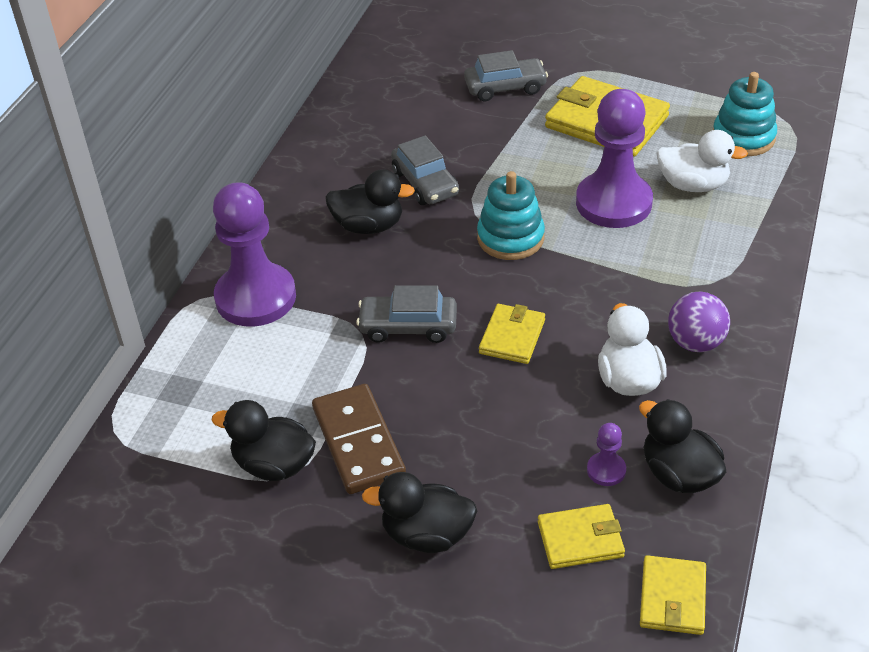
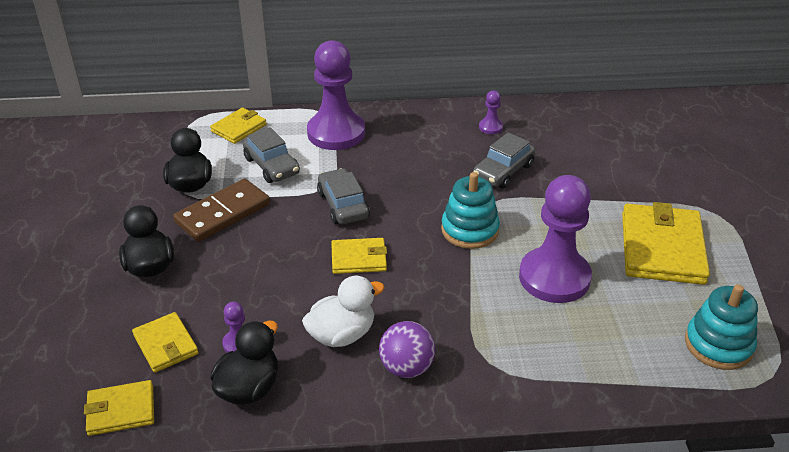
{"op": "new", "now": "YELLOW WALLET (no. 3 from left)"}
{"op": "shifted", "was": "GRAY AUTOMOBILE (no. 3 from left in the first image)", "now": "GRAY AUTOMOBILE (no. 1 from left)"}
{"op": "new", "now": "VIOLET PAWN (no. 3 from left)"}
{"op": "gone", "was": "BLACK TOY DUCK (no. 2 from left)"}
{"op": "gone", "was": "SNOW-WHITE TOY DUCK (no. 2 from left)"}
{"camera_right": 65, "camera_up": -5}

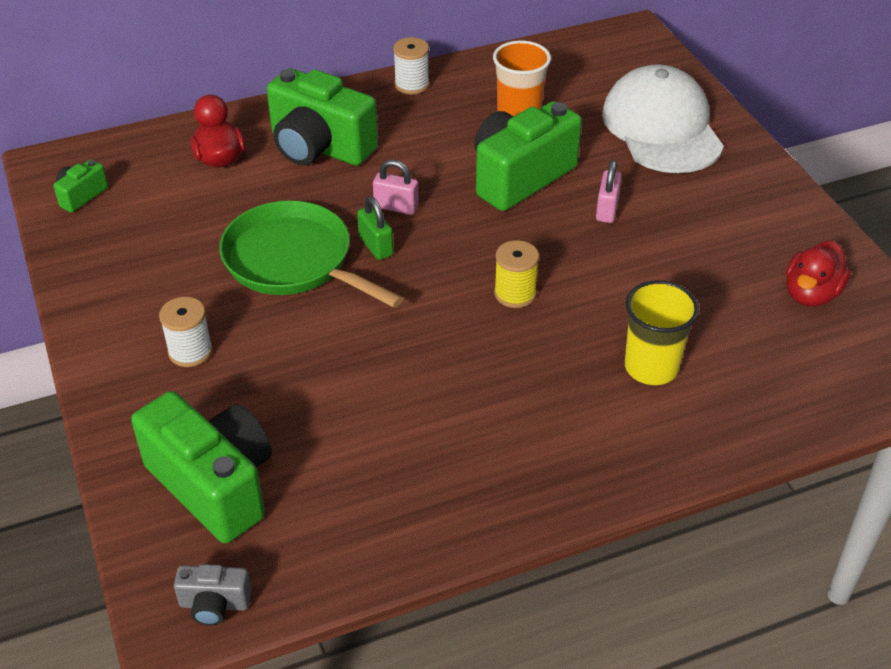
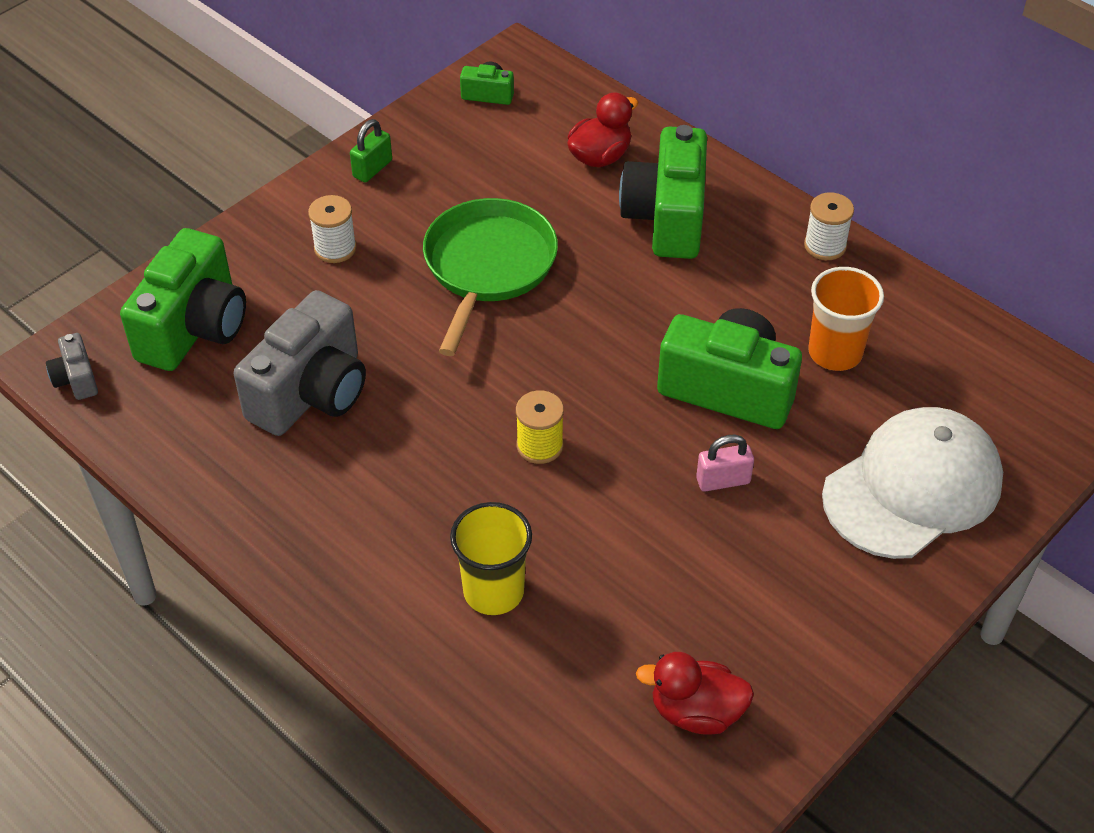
{"op": "new", "now": "GRAY CAMERA (no. 2 from left)"}
{"op": "shifted", "was": "LEAF-GREEN LOCK"}
{"op": "gone", "was": "ROSE-PINK LOCK (no. 1 from left)"}
{"camera_right": 65, "camera_up": 5}

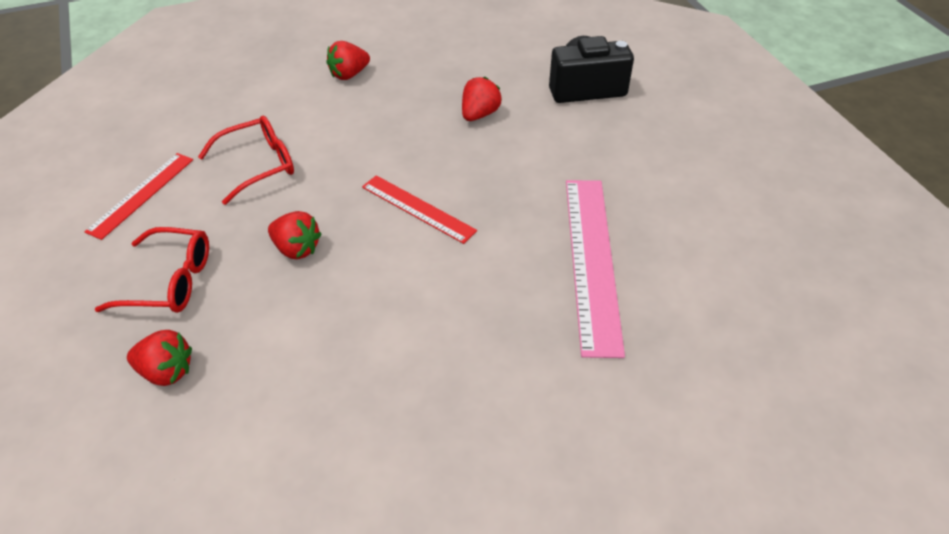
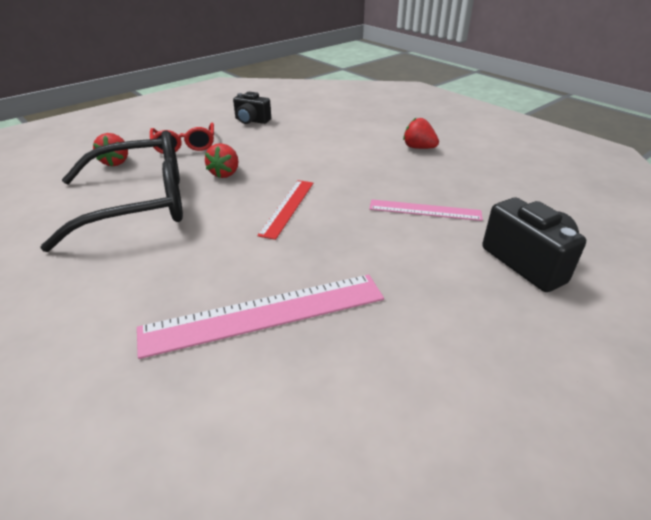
{"op": "new", "now": "BLACK SPECTACLES"}
{"op": "swapped", "was": "RED MEASURING STICK (no. 1 from left)", "now": "BLACK CAMERA (no. 1 from left)"}
{"op": "swapped", "was": "RED STRAWBERRY (no. 4 from left)", "now": "ROSE-PINK MEASURING STICK (no. 2 from left)"}
{"op": "gone", "was": "RED SPECTACLES (no. 2 from left)"}
{"camera_right": 70, "camera_up": -10}

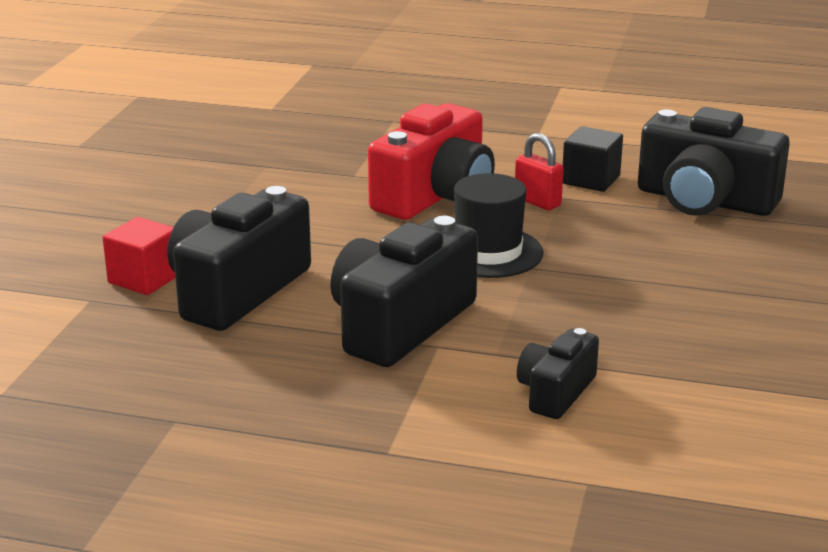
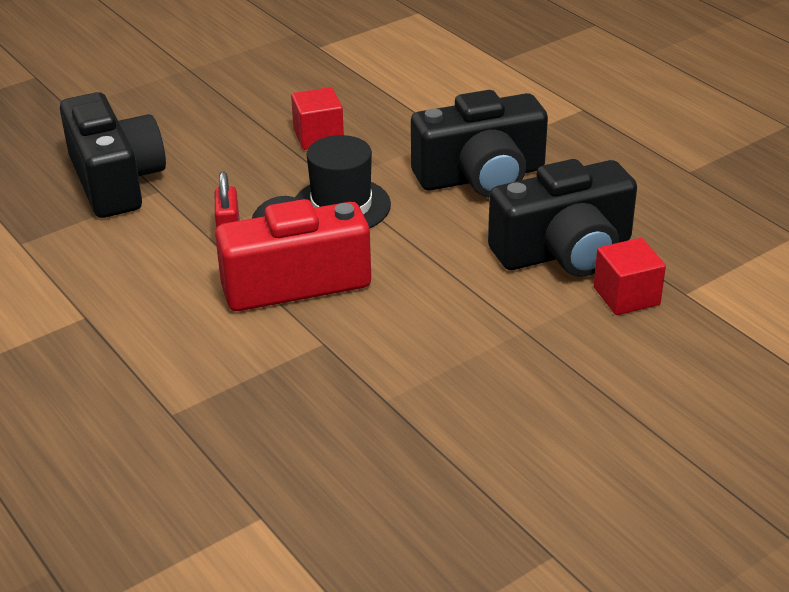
{"op": "new", "now": "RED CUBE (no. 1 from left)"}
{"op": "gone", "was": "BLACK CAMERA (no. 3 from left)"}
{"op": "gone", "was": "BLACK CUBE"}
{"camera_right": -140, "camera_up": 10}

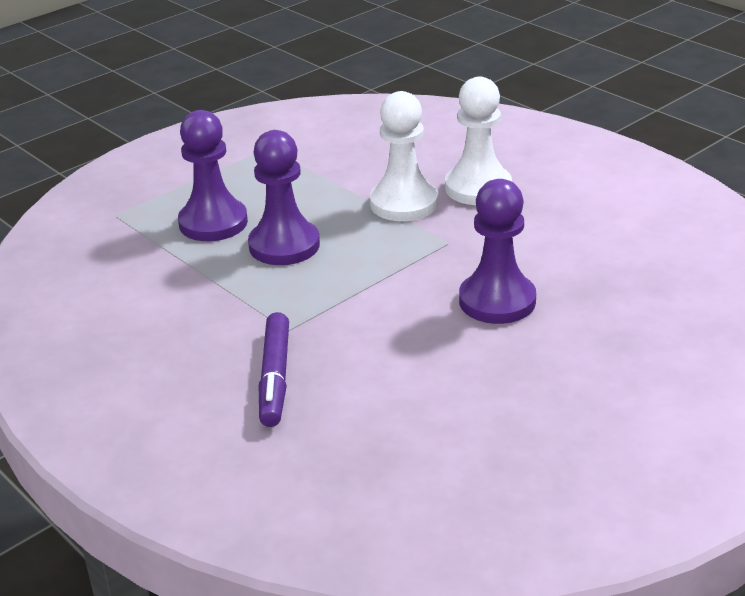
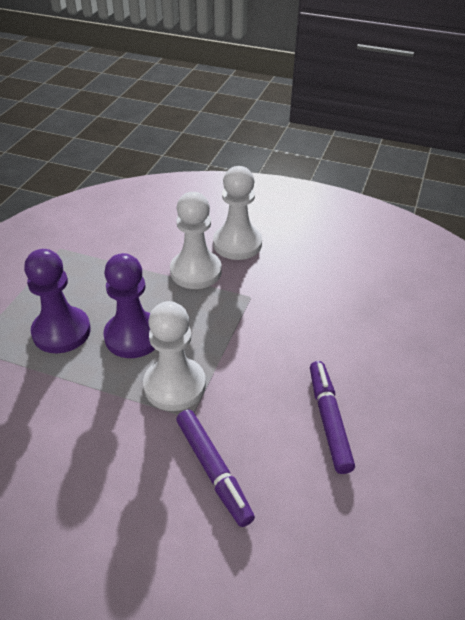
{"op": "new", "now": "SNOW-WHITE PAWN (no. 1 from left)"}
{"op": "new", "now": "VIOLET FELT PEN (no. 2 from left)"}
{"op": "gone", "was": "VIOLET PAWN (no. 3 from left)"}
{"camera_right": -30, "camera_up": 10}

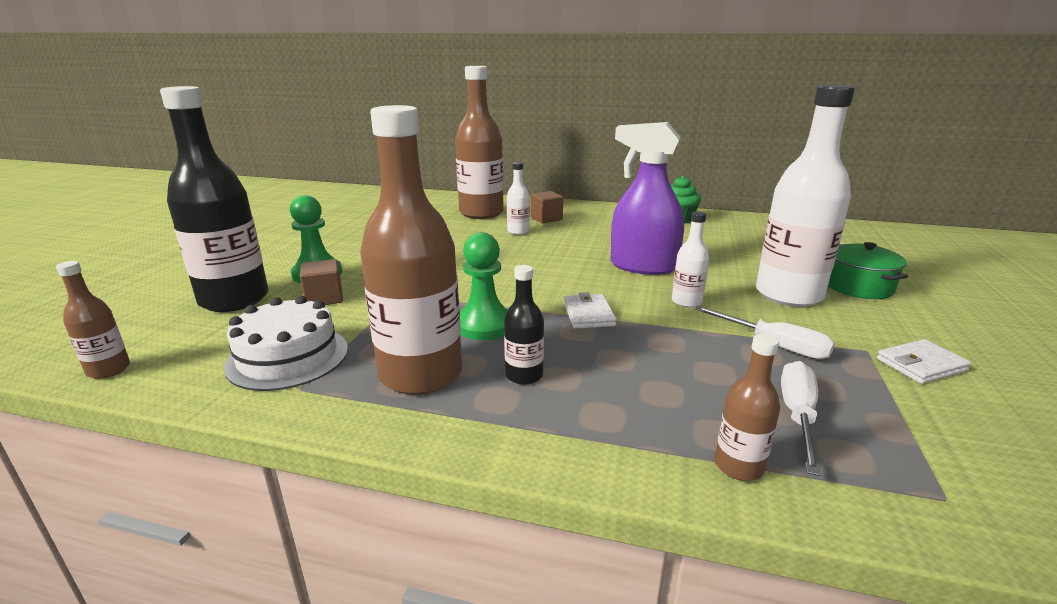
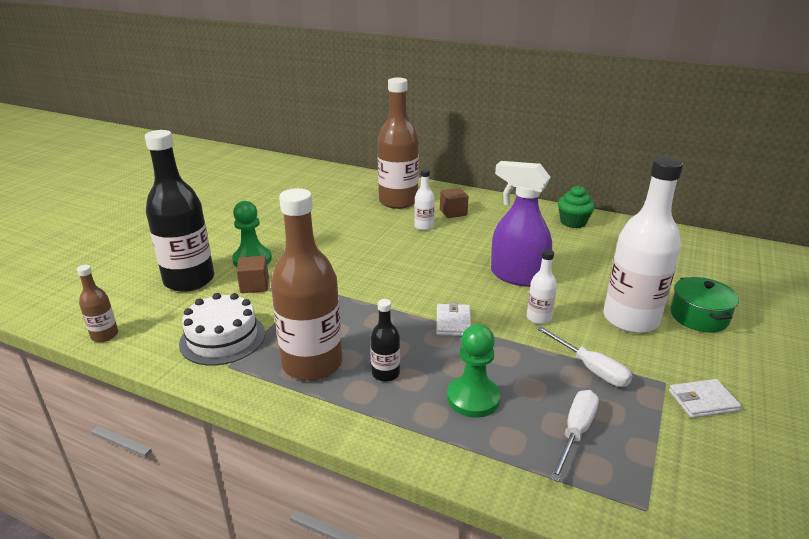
{"op": "shifted", "was": "LEAF-GREEN PAWN (no. 2 from left)"}
{"op": "gone", "was": "RUSSET DRINK BOTTLE (no. 4 from left)"}
{"camera_right": 10, "camera_up": 5}

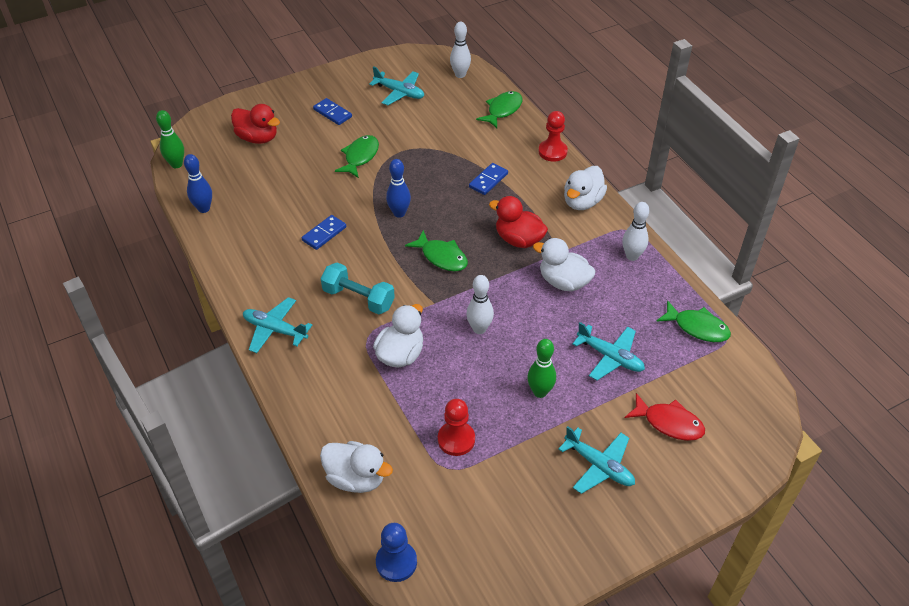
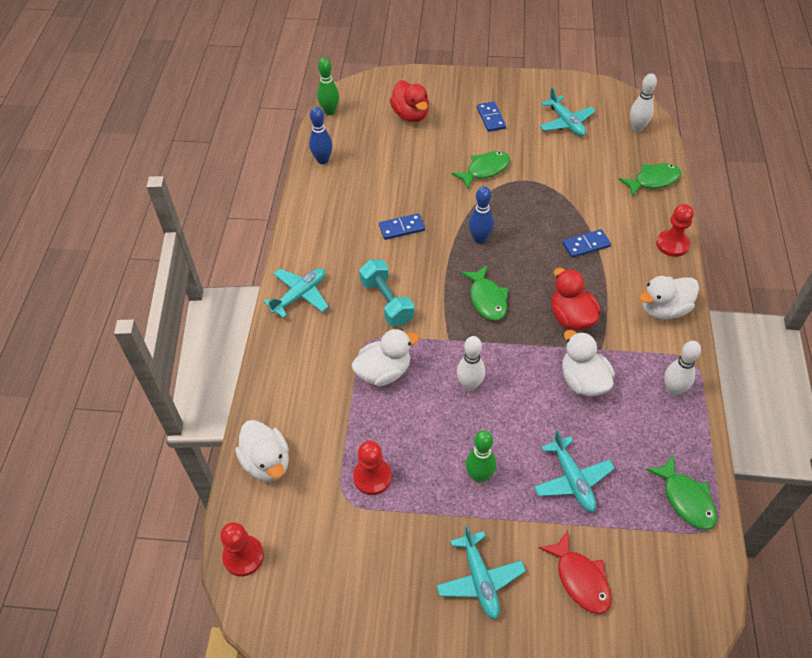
{"op": "repainted", "was": "ROYAL BLUE PAWN", "now": "RED PAWN (no. 1 from left)"}
{"op": "rotated", "was": "TEAL PLANE (no. 1 from left)", "clockwise": 75}
{"camera_right": 35, "camera_up": 5}

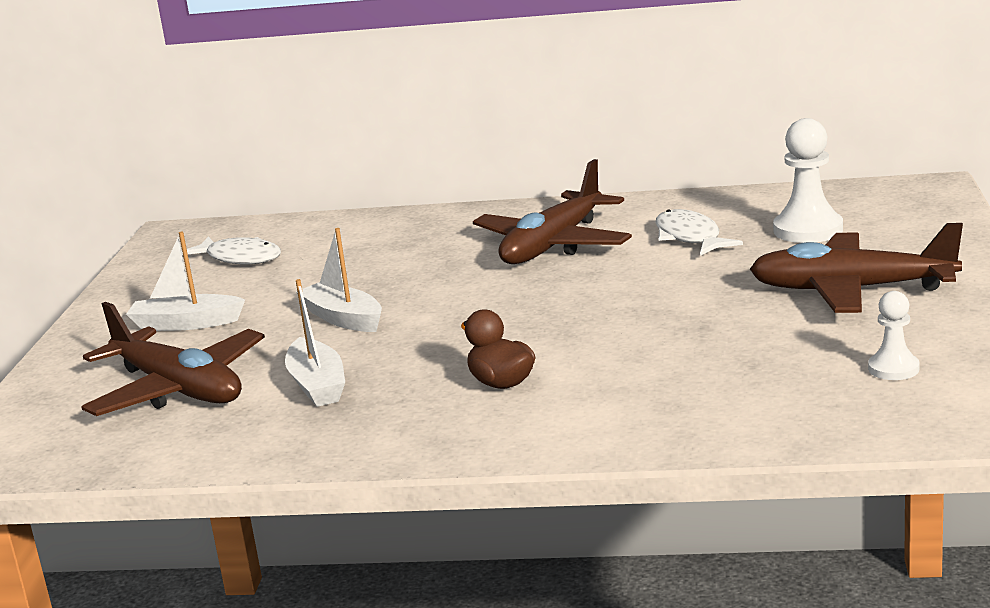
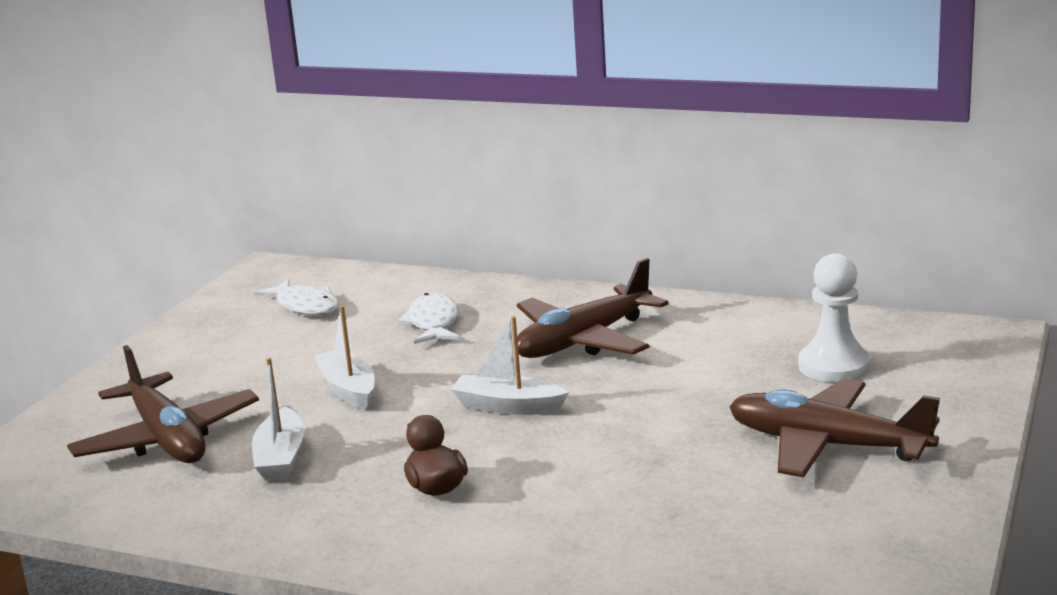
{"op": "shifted", "was": "SNOW-WHITE FISH FIGURE (no. 2 from left)"}
{"op": "shifted", "was": "SNOW-WHITE TOY BOAT (no. 1 from left in the first image)", "now": "SNOW-WHITE TOY BOAT (no. 3 from left)"}
{"op": "gone", "was": "SNOW-WHITE PAWN (no. 2 from left)"}
{"camera_right": 15, "camera_up": 0}

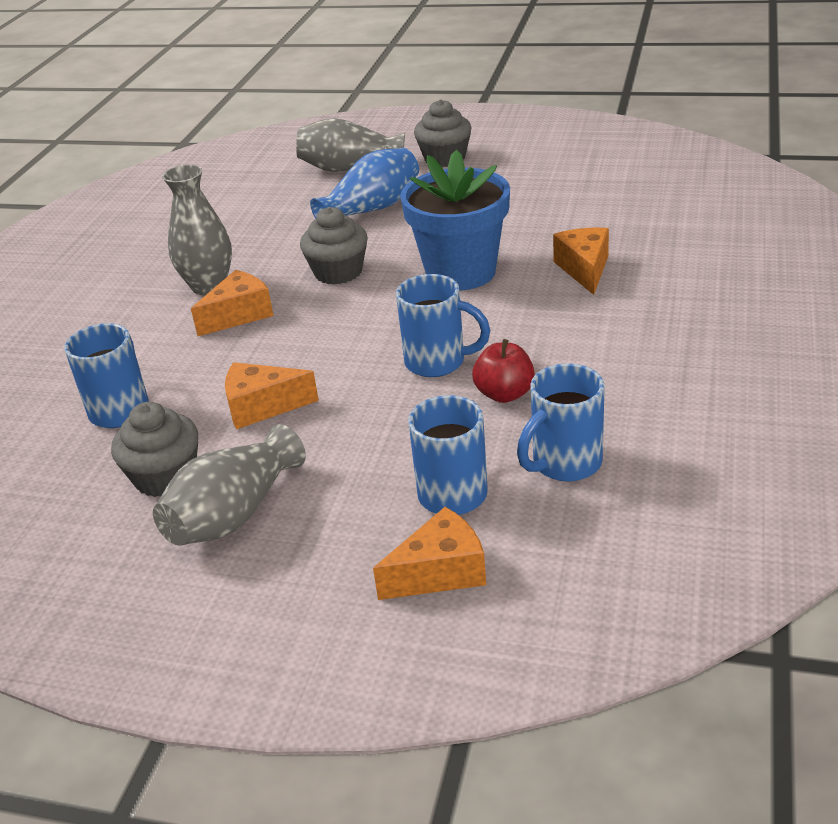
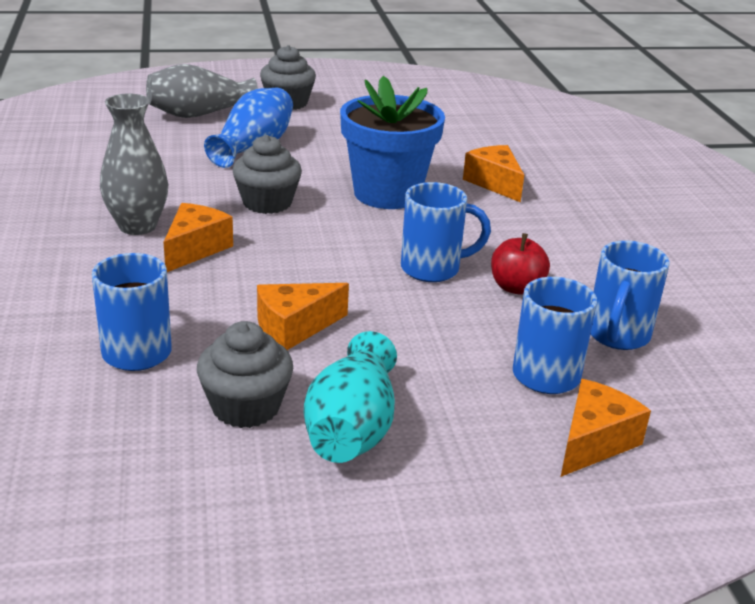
{"op": "repainted", "was": "GRAY TALL VASE (no. 2 from left)", "now": "TEAL TALL VASE"}
{"camera_right": -30, "camera_up": -5}

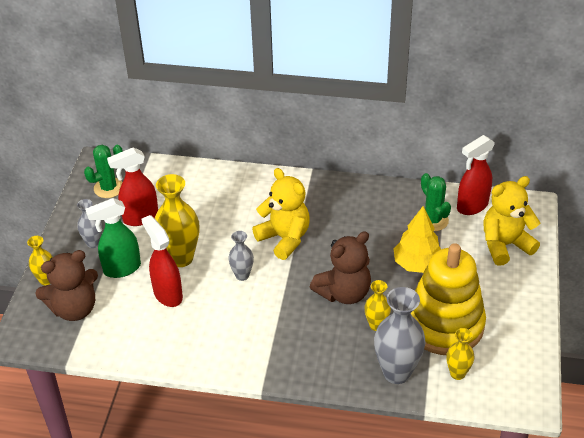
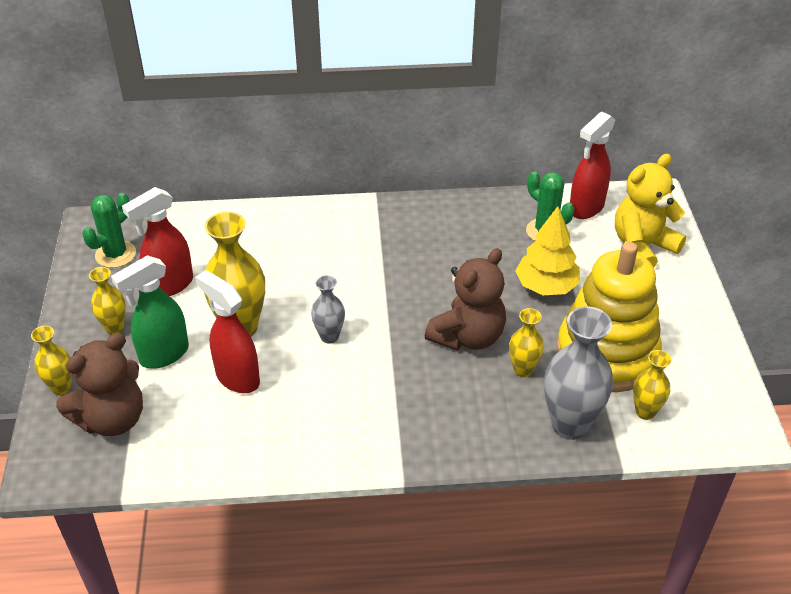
{"op": "repainted", "was": "GRAY TALL VASE (no. 1 from left)", "now": "YELLOW TALL VASE (no. 2 from left)"}
{"op": "gone", "was": "YELLOW TEDDY BEAR (no. 1 from left)"}
{"camera_right": -15, "camera_up": 0}

